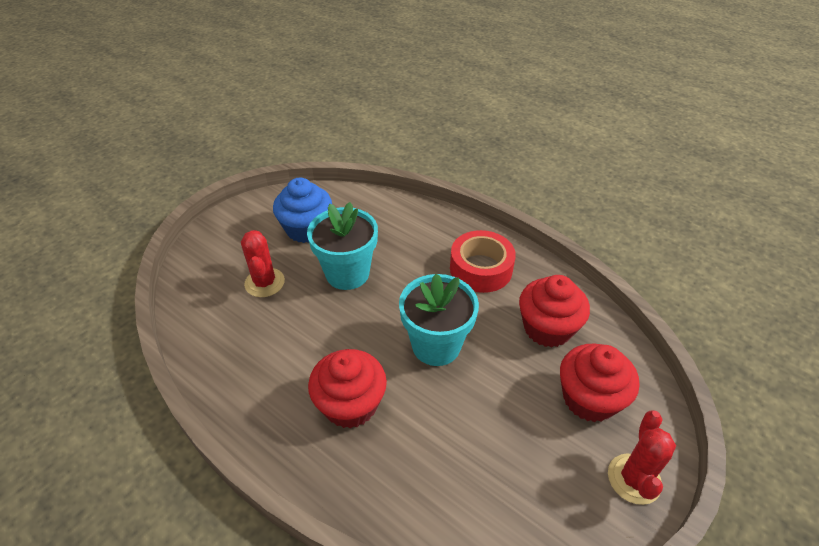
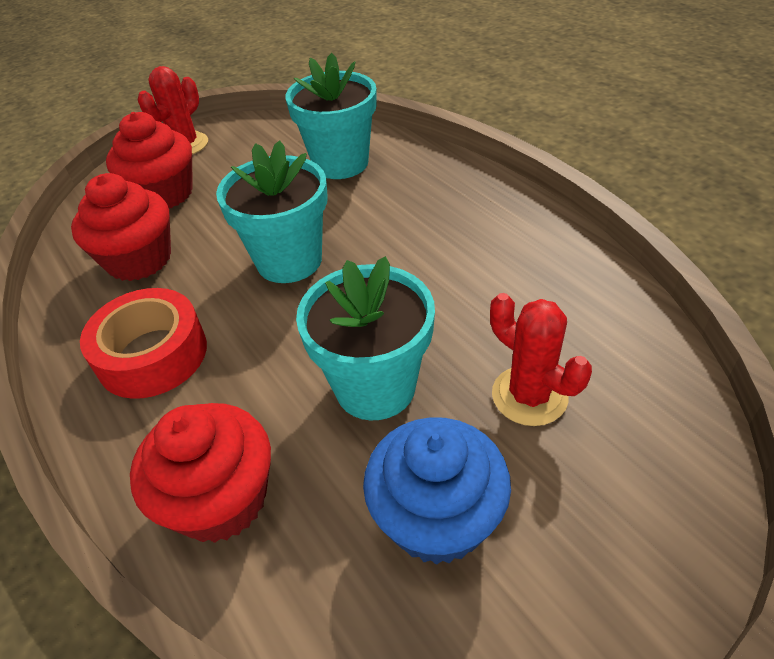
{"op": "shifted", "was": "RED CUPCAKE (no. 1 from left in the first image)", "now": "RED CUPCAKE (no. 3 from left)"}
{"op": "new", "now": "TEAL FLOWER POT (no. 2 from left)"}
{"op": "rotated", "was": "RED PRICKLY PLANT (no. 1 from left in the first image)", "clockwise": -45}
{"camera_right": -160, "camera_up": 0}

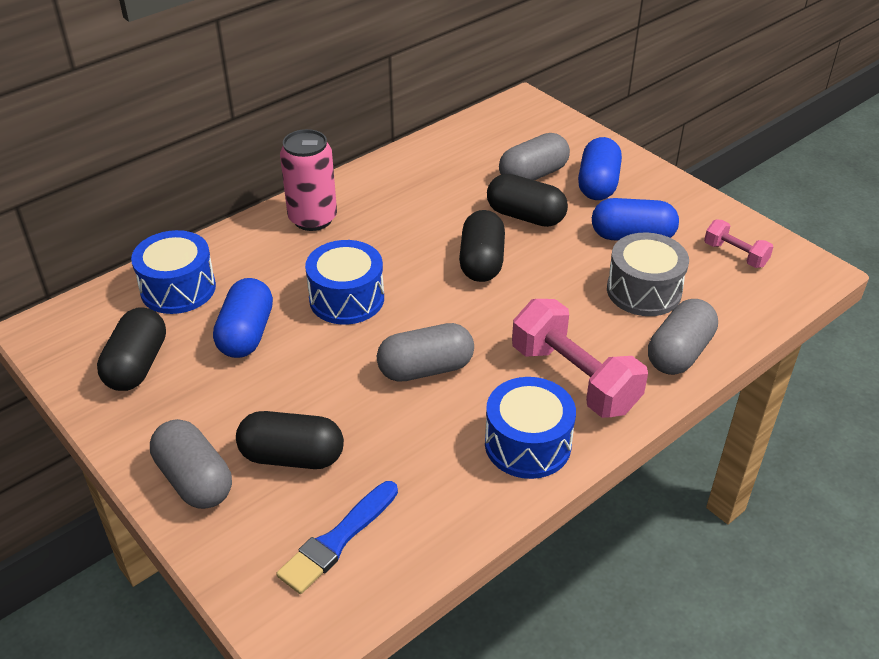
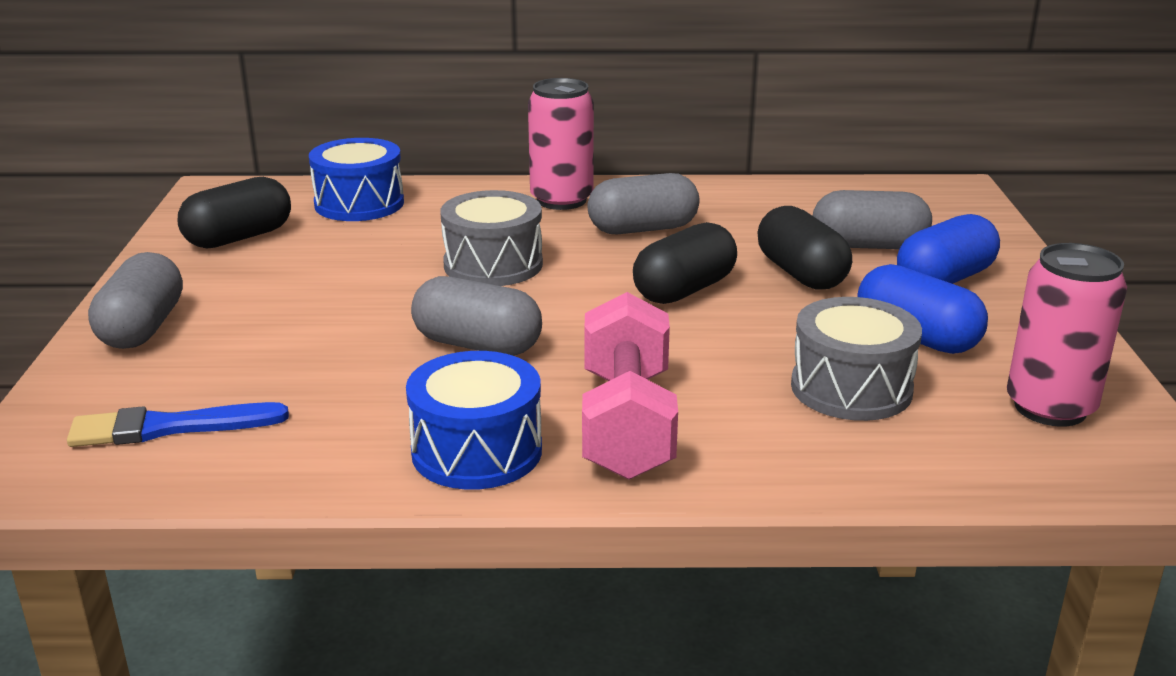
{"op": "repainted", "was": "ROYAL BLUE DRUM (no. 2 from left)", "now": "GRAY DRUM (no. 1 from left)"}
{"op": "shifted", "was": "GRAY PILL SHAPE (no. 4 from left in the first image)", "now": "GRAY PILL SHAPE (no. 3 from left)"}
{"op": "swapped", "was": "ROSE-PINK HAND WEIGHT (no. 2 from left)", "now": "ROSE-PINK TIN (no. 2 from left)"}
{"op": "gone", "was": "ROYAL BLUE PILL SHAPE (no. 1 from left)"}
{"op": "gone", "was": "BLACK PILL SHAPE (no. 2 from left)"}
{"camera_right": 40, "camera_up": -15}

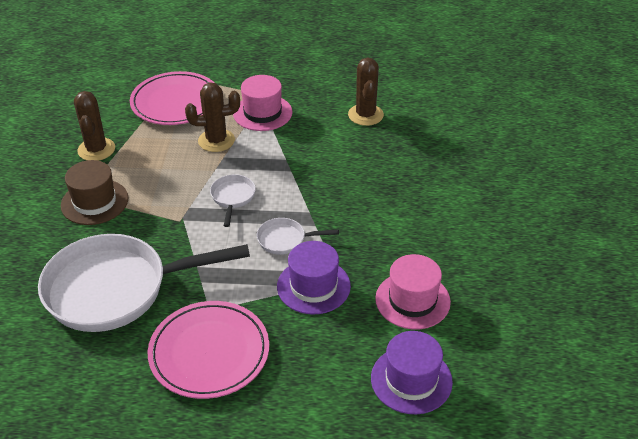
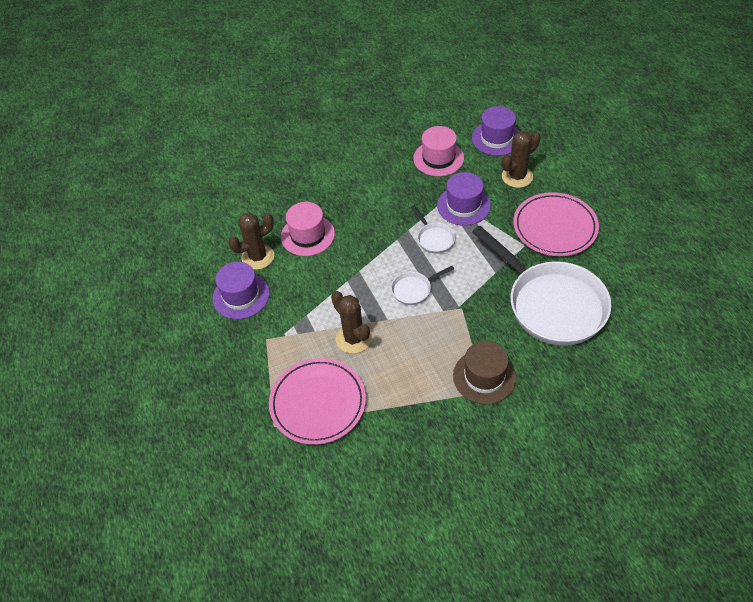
{"op": "new", "now": "VIOLET TALL HAT (no. 1 from left)"}
{"op": "shifted", "was": "ROSE-PINK TALL HAT (no. 1 from left)"}
{"op": "shifted", "was": "RUSSET PRICKLY PLANT (no. 1 from left in the first image)", "now": "RUSSET PRICKLY PLANT (no. 3 from left)"}
{"camera_right": -115, "camera_up": 10}

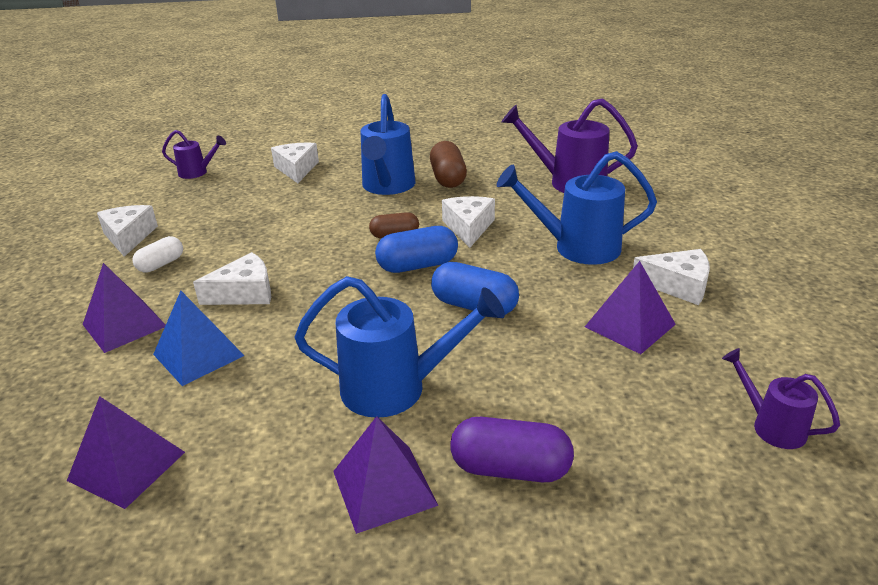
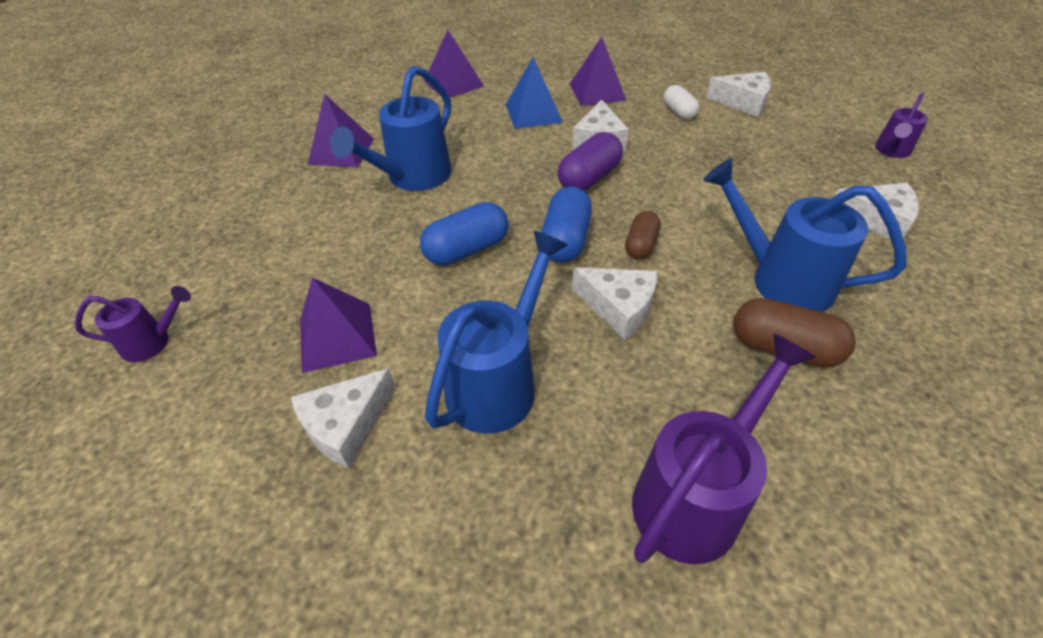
{"op": "shifted", "was": "VIOLET PILL SHAPE"}
{"camera_right": 120, "camera_up": 15}

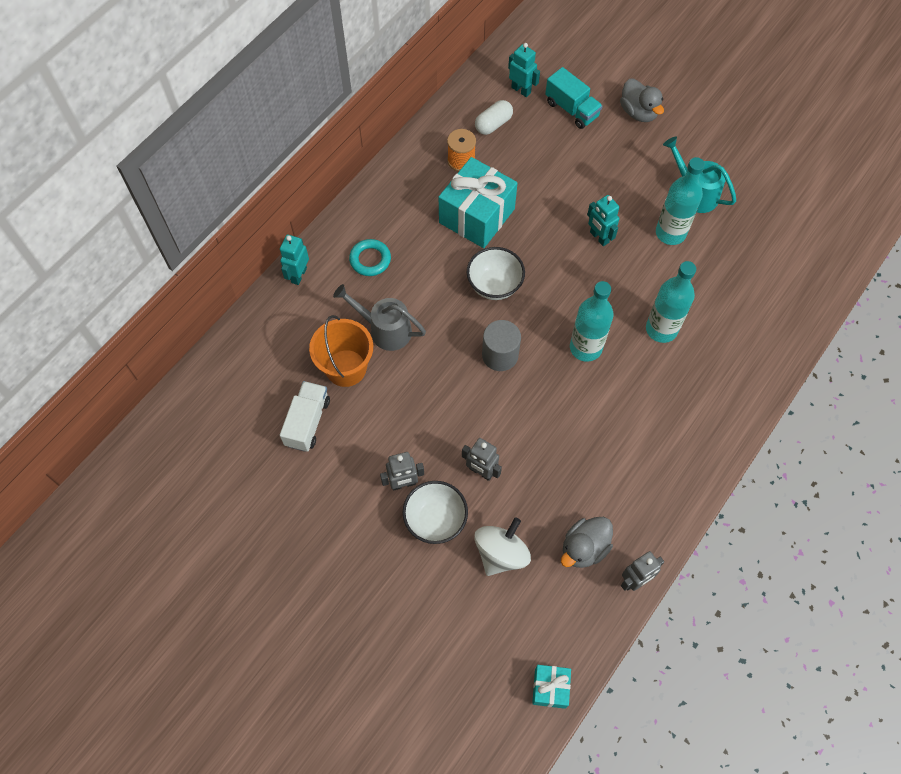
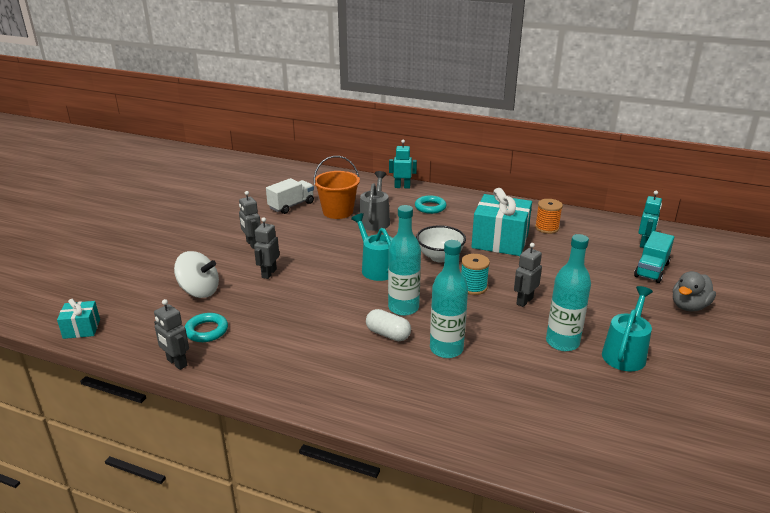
{"op": "swapped", "was": "GRAY TOY DUCK (no. 1 from left)", "now": "TEAL HOOP (no. 1 from left)"}
{"op": "rotated", "was": "SNOW-WHITE TOY TRUCK", "clockwise": -45}
{"op": "swapped", "was": "GRAY CYLINDER", "now": "TEAL WATERING POT (no. 1 from left)"}
{"op": "shifted", "was": "SNOW-WHITE PILL SHAPE"}
{"op": "new", "now": "TEAL SPOOL"}
{"op": "repainted", "was": "TEAL ROBOT FIGURE (no. 3 from left)", "now": "GRAY ROBOT FIGURE (no. 4 from left)"}
{"op": "gone", "was": "SNOW-WHITE DEEP DISH (no. 1 from left)"}
{"camera_right": 75, "camera_up": -35}

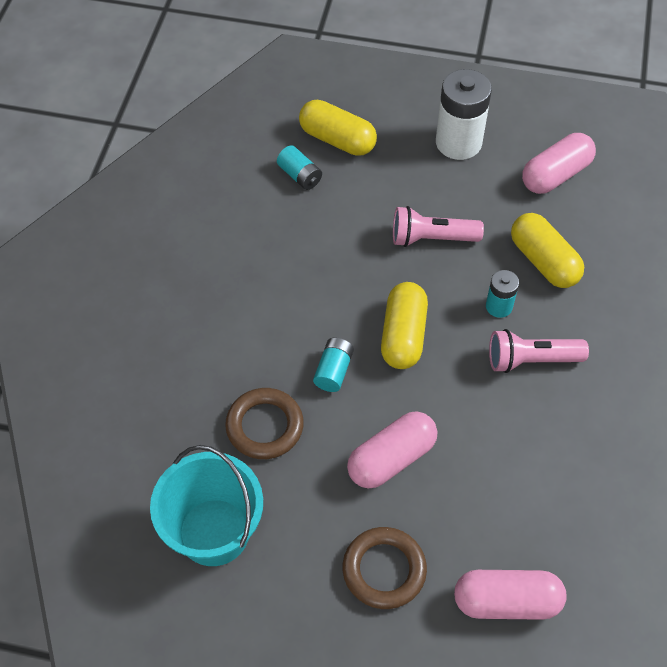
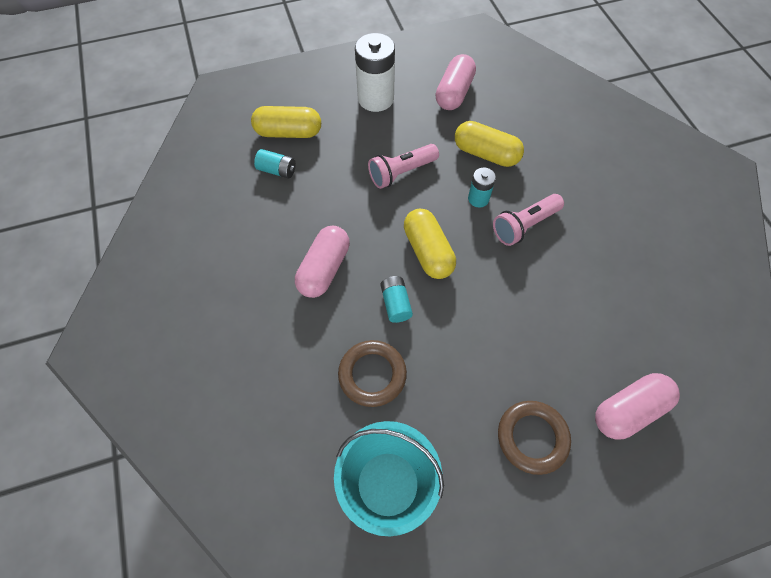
{"op": "shifted", "was": "ROSE-PINK PILL SHAPE (no. 1 from left)"}
{"camera_right": -30, "camera_up": 5}

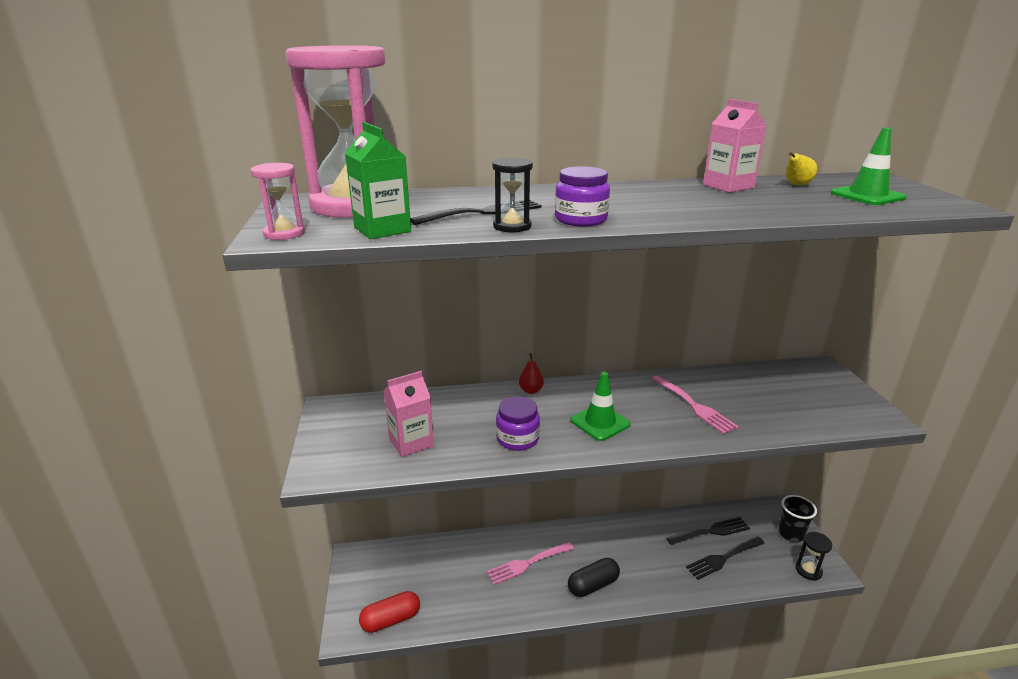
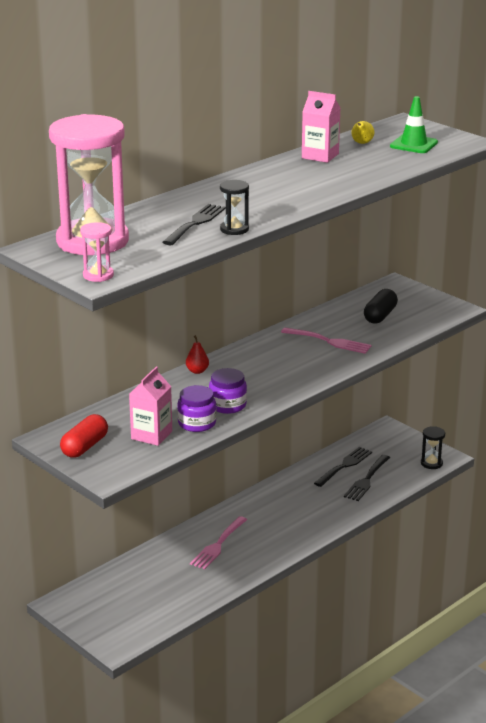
{"op": "shifted", "was": "RED PILL SHAPE"}
{"op": "shifted", "was": "VIOLET PRESERVE JAR (no. 2 from left in the first image)", "now": "VIOLET PRESERVE JAR (no. 1 from left)"}
{"op": "shifted", "was": "BLACK PILL SHAPE"}
{"op": "gone", "was": "LEAF-GREEN MILK CARTON"}
{"op": "gone", "was": "LEAF-GREEN TRAFFIC CONE (no. 1 from left)"}
{"op": "gone", "was": "BLACK TUMBLER"}
{"camera_right": -35, "camera_up": 0}

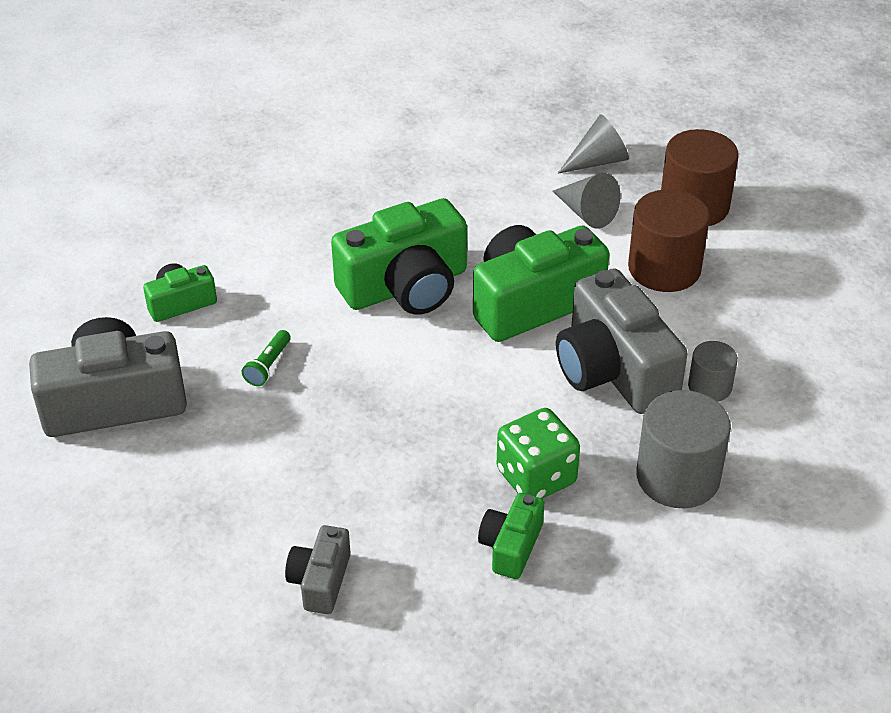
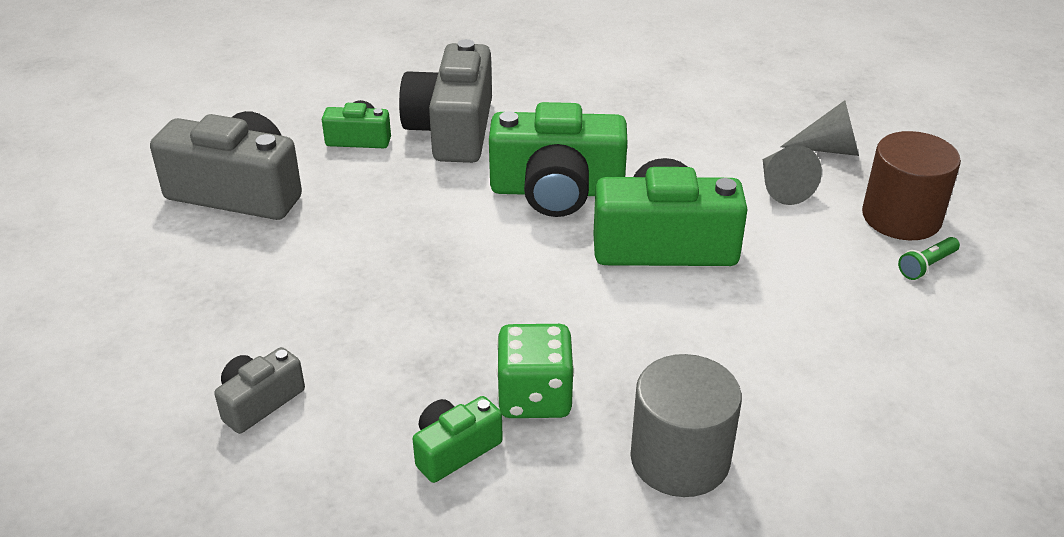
{"op": "shifted", "was": "GRAY CAMERA (no. 3 from left)"}
{"op": "shifted", "was": "LEAF-GREEN POCKET TORCH"}
{"op": "gone", "was": "RUSSET CYLINDER (no. 1 from left)"}
{"op": "gone", "was": "GRAY CYLINDER (no. 2 from left)"}
{"camera_right": 30, "camera_up": -5}

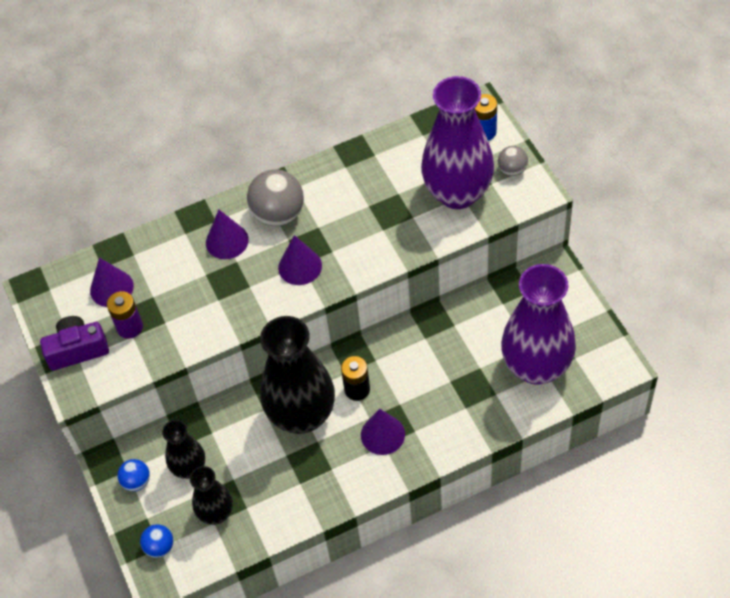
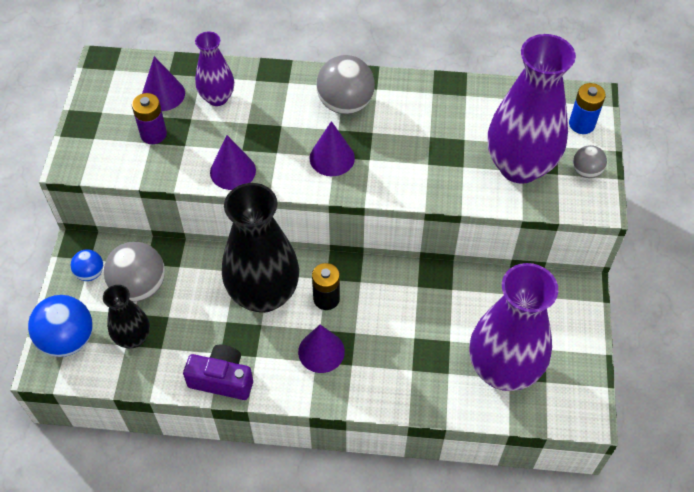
{"op": "scaled", "was": "ROYAL BLUE PLAY BALL (no. 2 from left in the first image)", "ratio": 1.85}
{"op": "swapped", "was": "BLACK TALL VASE (no. 1 from left)", "now": "GRAY PLAY BALL (no. 1 from left)"}
{"op": "shifted", "was": "VIOLET CAMERA"}
{"op": "new", "now": "VIOLET TALL VASE (no. 1 from left)"}
{"op": "shifted", "was": "VIOLET SOLID CONE (no. 2 from left)"}
{"camera_right": 25, "camera_up": 0}

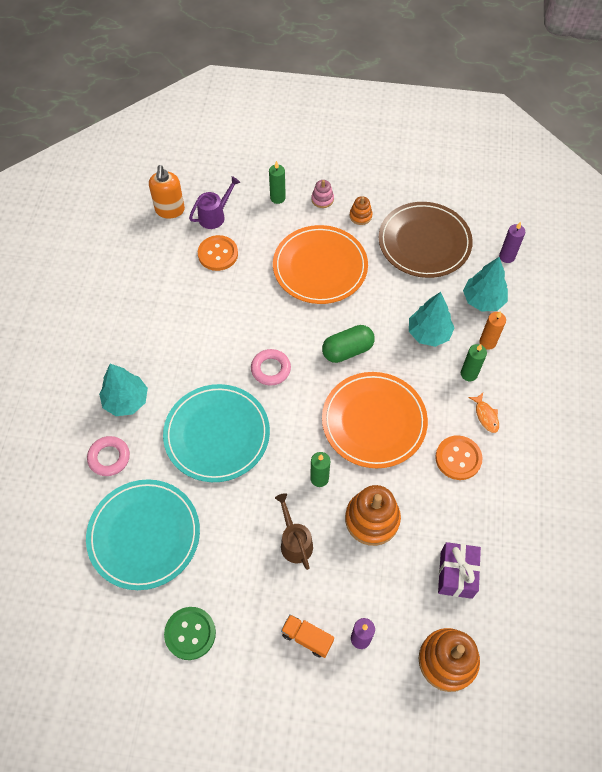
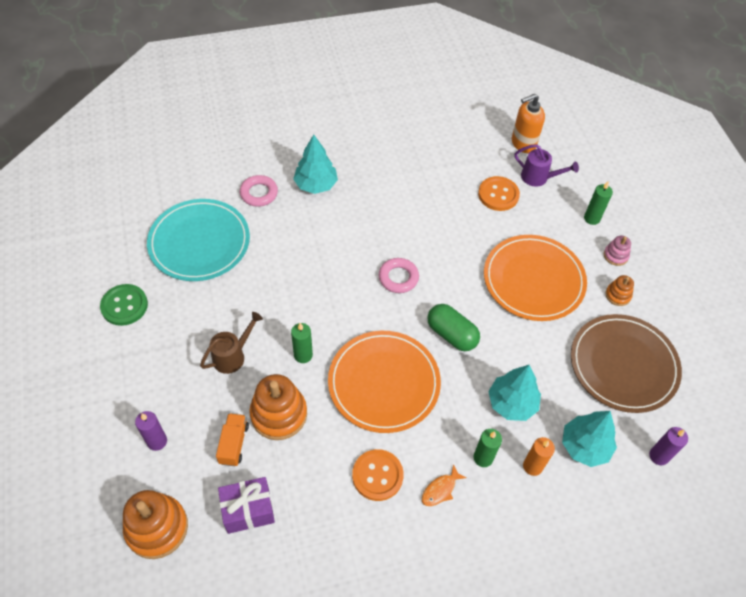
{"op": "shifted", "was": "ORANGE-COLOURED TOY TRUCK"}
{"op": "gone", "was": "TEAL FLAT DISH (no. 2 from left)"}
{"camera_right": 65, "camera_up": -5}

